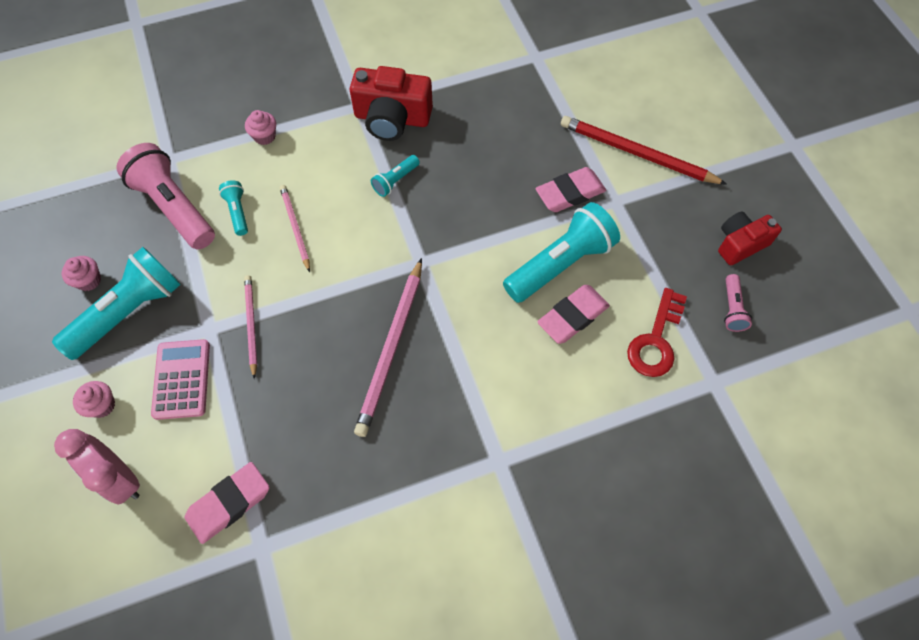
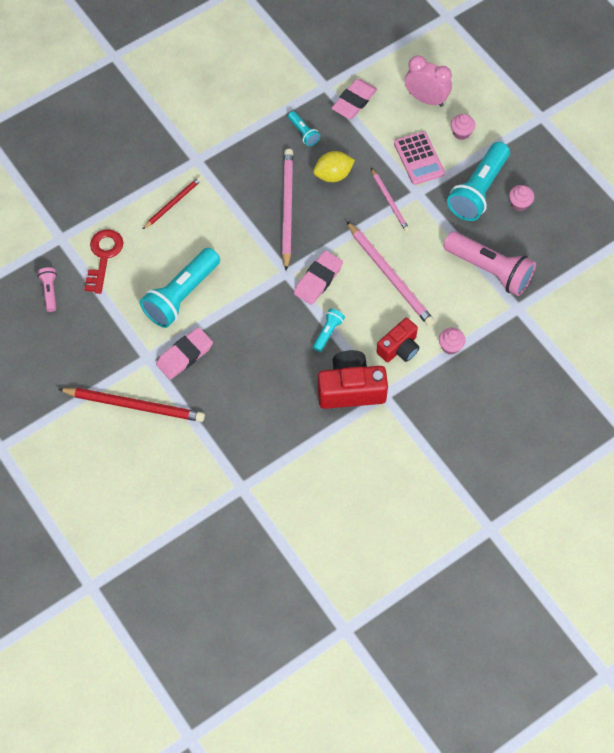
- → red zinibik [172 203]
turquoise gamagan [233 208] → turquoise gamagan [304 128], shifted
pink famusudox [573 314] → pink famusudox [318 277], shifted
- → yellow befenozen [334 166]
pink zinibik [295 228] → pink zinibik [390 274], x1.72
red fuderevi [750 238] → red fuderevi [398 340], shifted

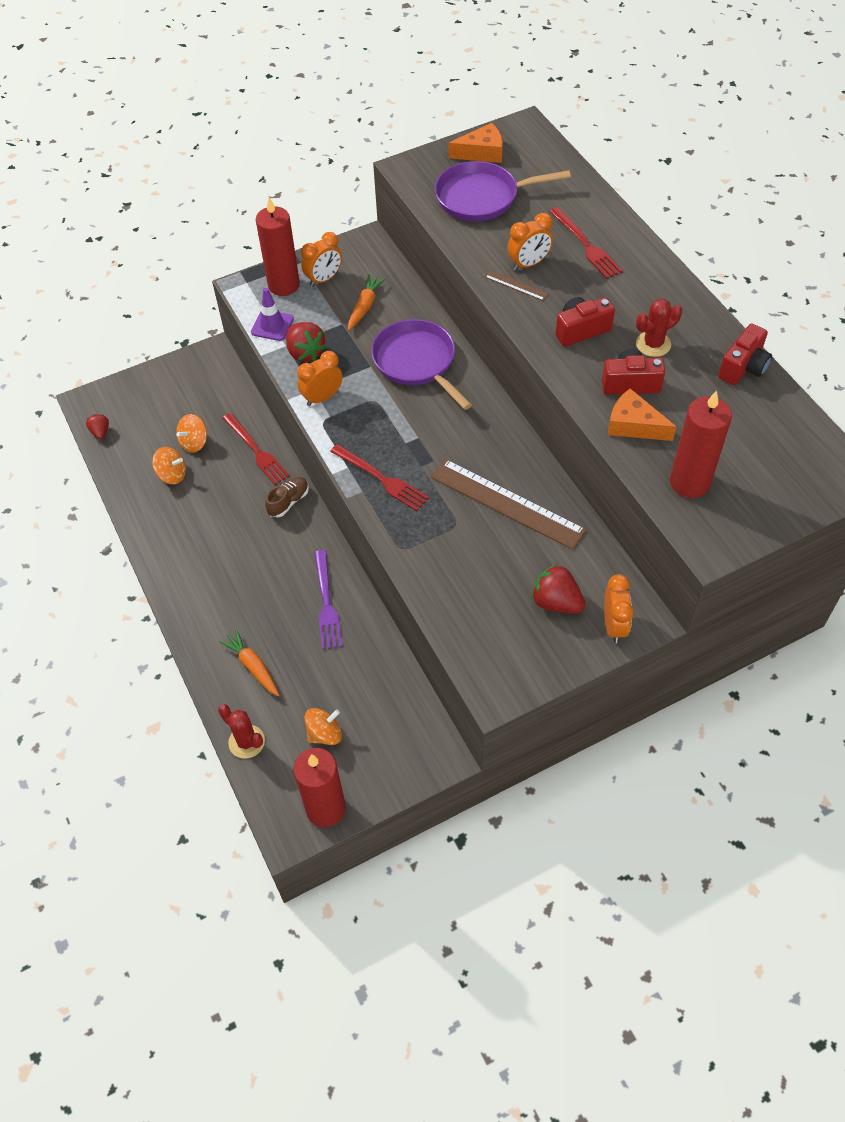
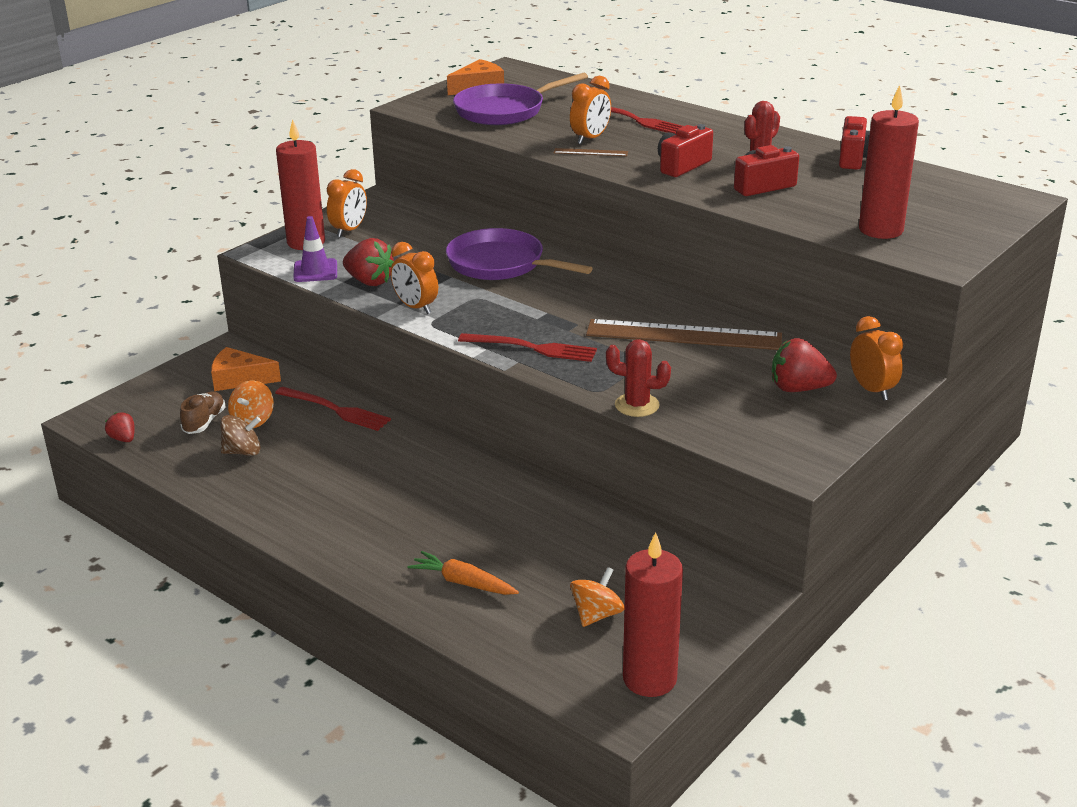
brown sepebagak [287 497] → brown sepebagak [203 413], shifted
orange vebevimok [642 414] → orange vebevimok [246 369], shifted
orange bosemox [169 465] → brown bosemox [240 435]
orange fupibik [320 378] → orange fupibik [414 278], 75 degrees counterclockwise
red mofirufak [241 731] → red mofirufak [638 378], shifted
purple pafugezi [328 600] → -
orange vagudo [367 302] → -

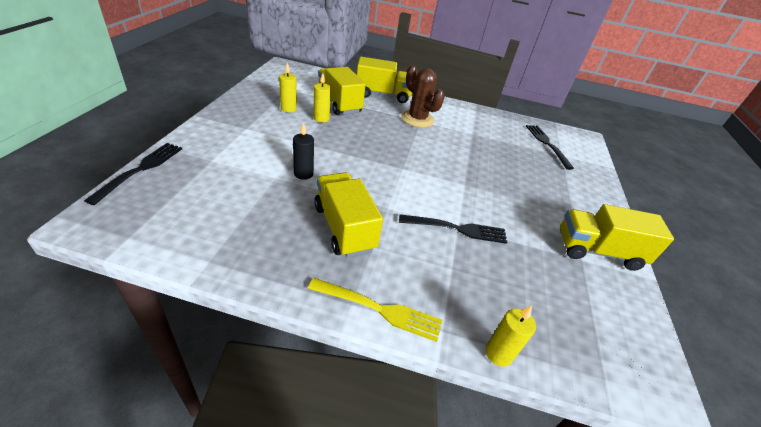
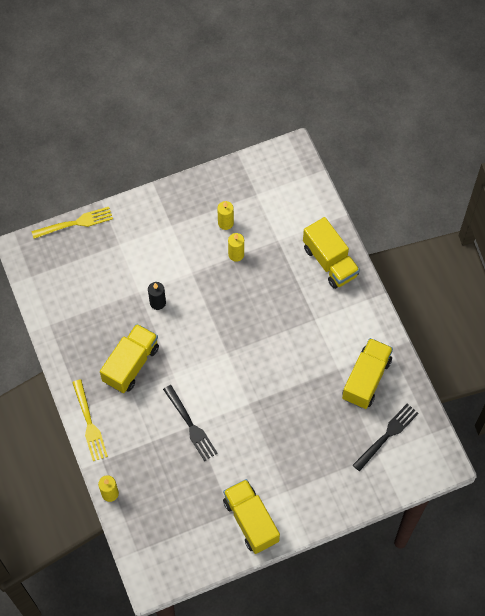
black pafugezi [133 174] → yellow pafugezi [72 223]
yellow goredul [342 91] → yellow goredul [367 373], shifted
brown mofirufak [423 96] → -

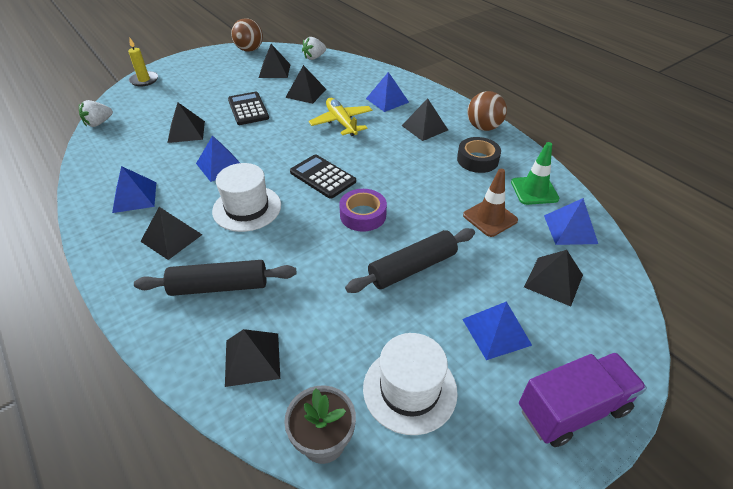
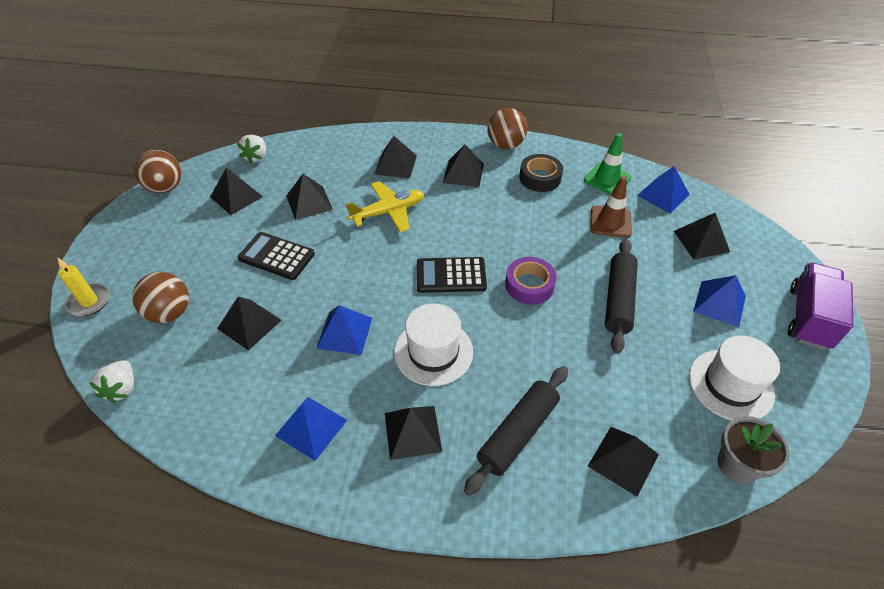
- → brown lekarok [160 297]
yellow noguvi [340 117] → yellow noguvi [385 206], 135 degrees clockwise
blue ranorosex [387 92] → black ranorosex [395 157]

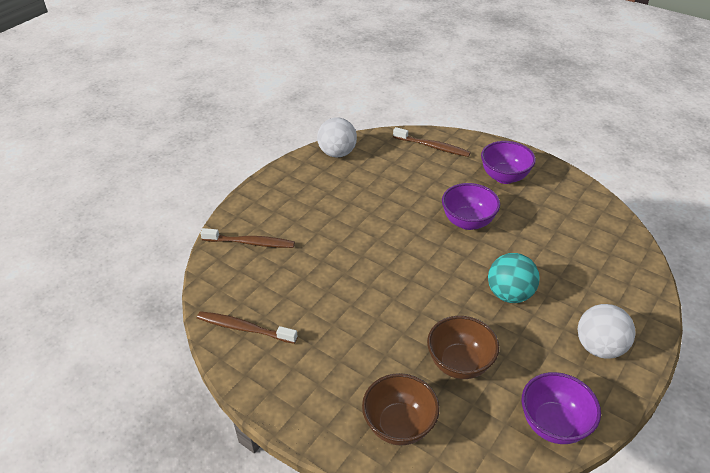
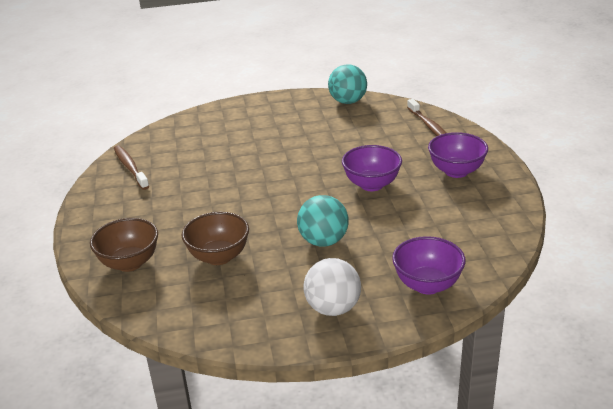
white lekarok [337 137] → turquoise lekarok [347 84]
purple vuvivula [561 408] → purple vuvivula [428 265], shifted
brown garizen [247 238] → -

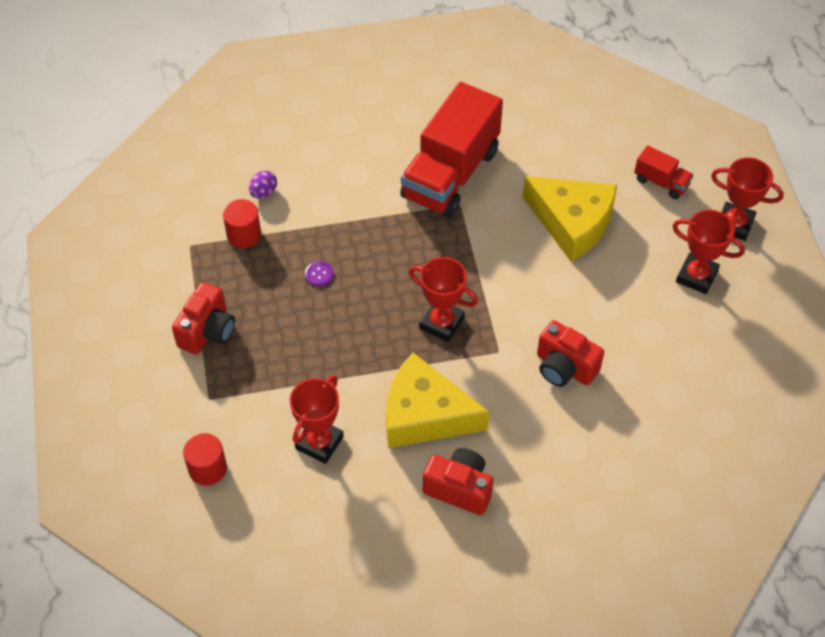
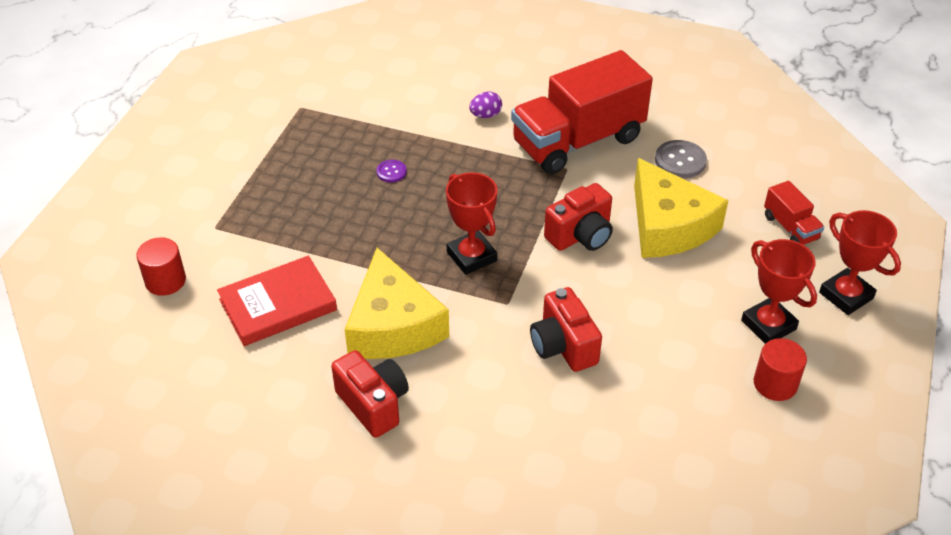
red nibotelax [317 419] → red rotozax [277 301]
yellow vebevimok [437 400] → yellow vebevimok [397 303], 150 degrees counterclockwise
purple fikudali [263 184] → purple fikudali [485 105], shifted
red fuderevi [203 318] → red fuderevi [578 217], shifted
- → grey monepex [681 159]
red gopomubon [242 223] → red gopomubon [780 369], shifted

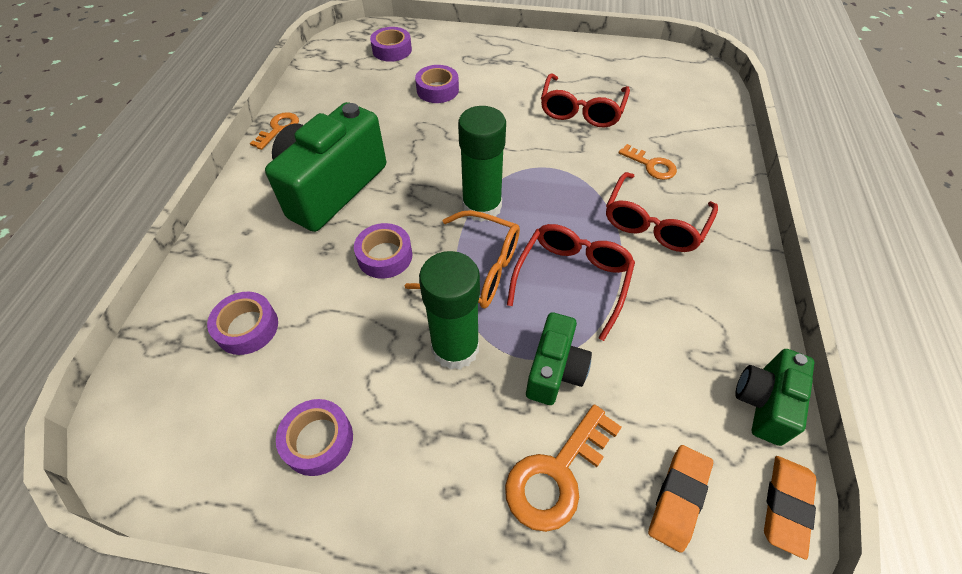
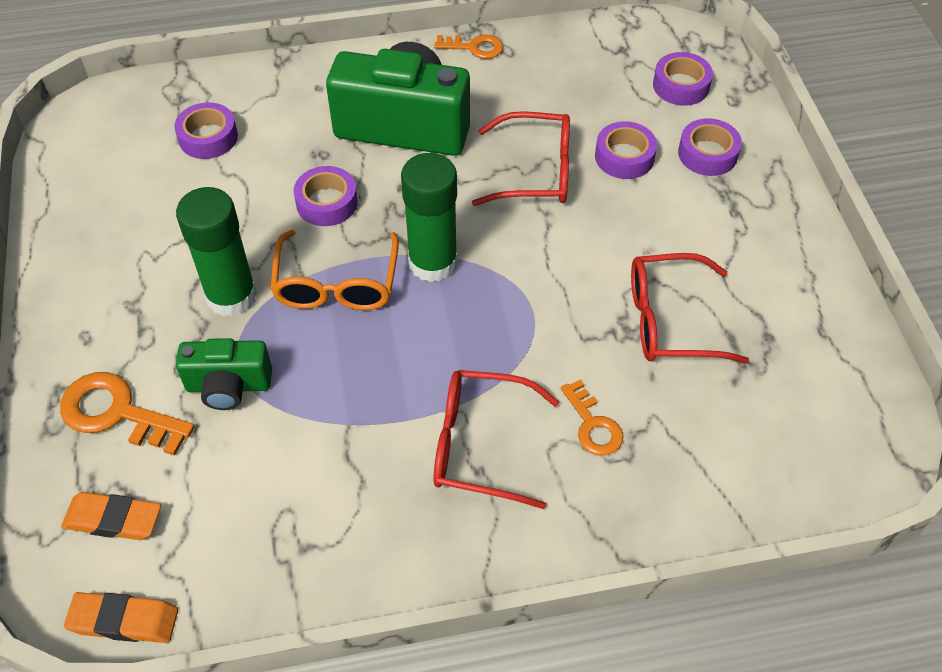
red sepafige [571 282] → red sepafige [521 158], shifted
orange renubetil [648 162] → orange renubetil [592 417], 45 degrees counterclockwise
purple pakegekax [314 437] → purple pakegekax [710 147], shifted
green fuderevi [774 397] → -

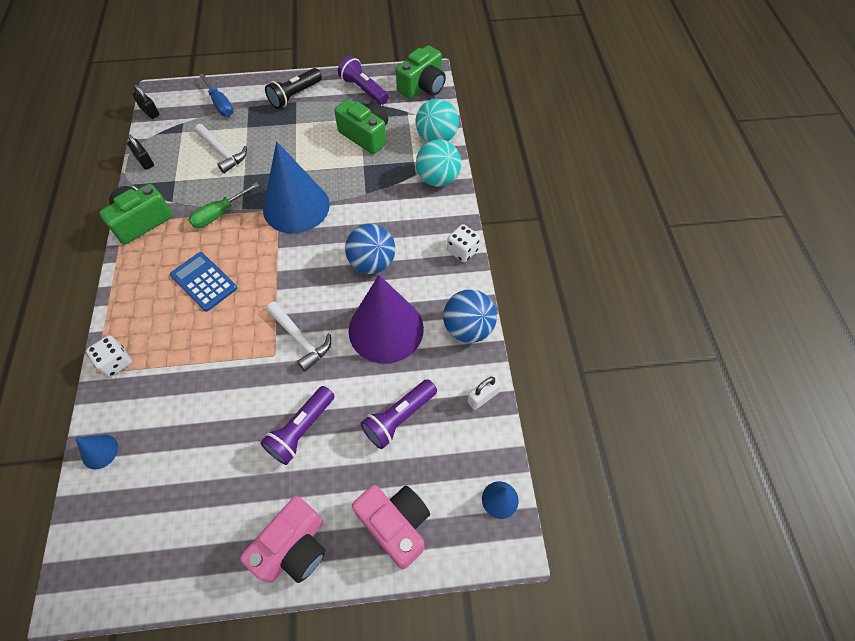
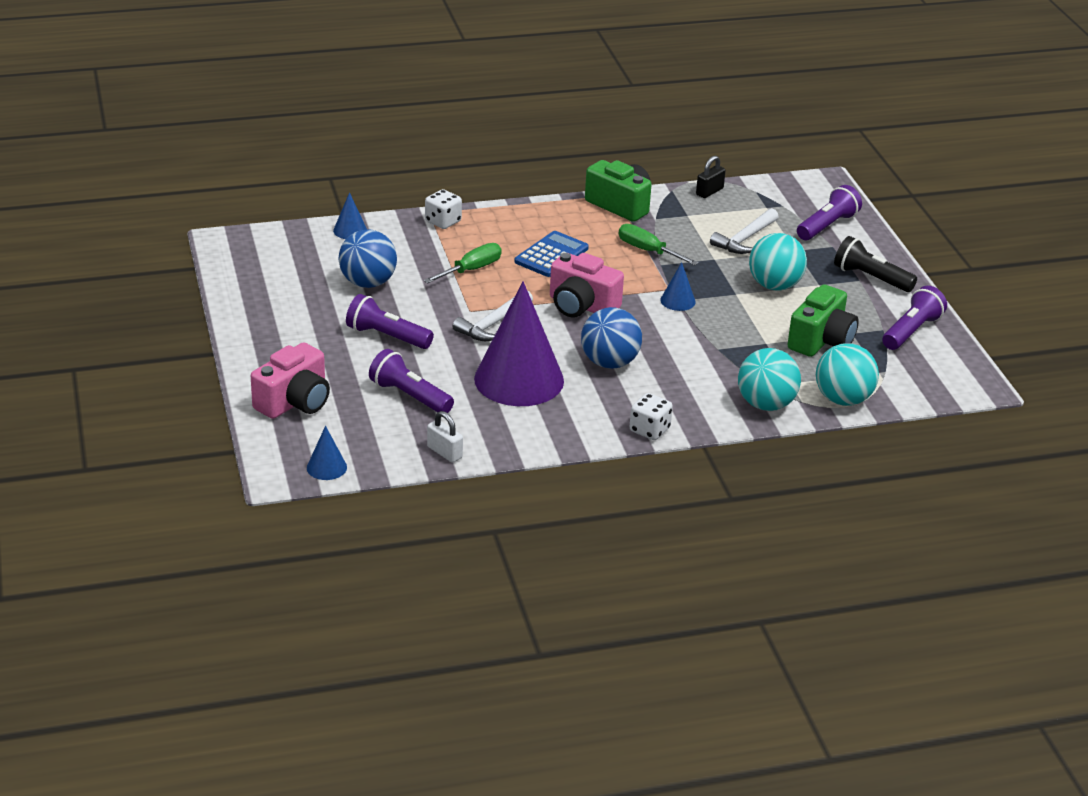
blue lekarok [470 316] → blue lekarok [368 258], shifted
- → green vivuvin [462 263]
pink fuderevi [283 539] → pink fuderevi [587 285], shifted
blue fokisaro [296 187] → blue fokisaro [678 286], x0.42
- → turquoise lekarok [778 262]
blue vivuvin [216 95] → purple gamagan [829 212]
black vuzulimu [146 101] → -
green fuderevi [421 72] → -

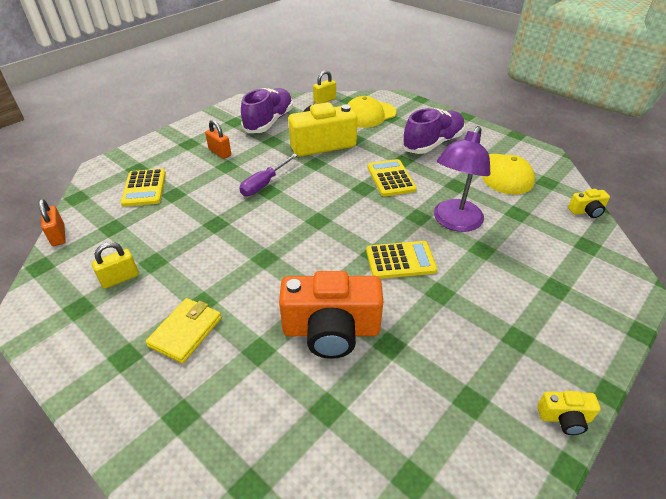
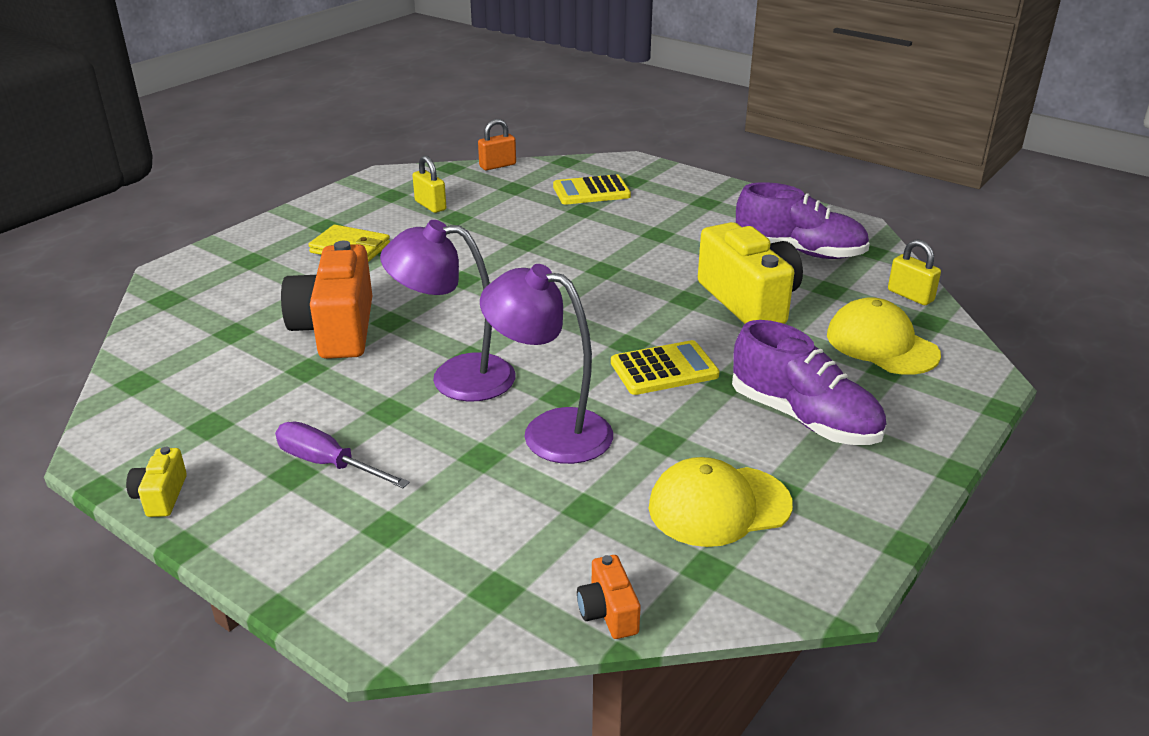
purple vivuvin [268 175] → purple vivuvin [342 455], shifted
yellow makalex [401 260] → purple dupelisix [448 311]
yellow fuderevi [589 203] → orange fuderevi [609 597]
orange vuzulimu [218 139] → -

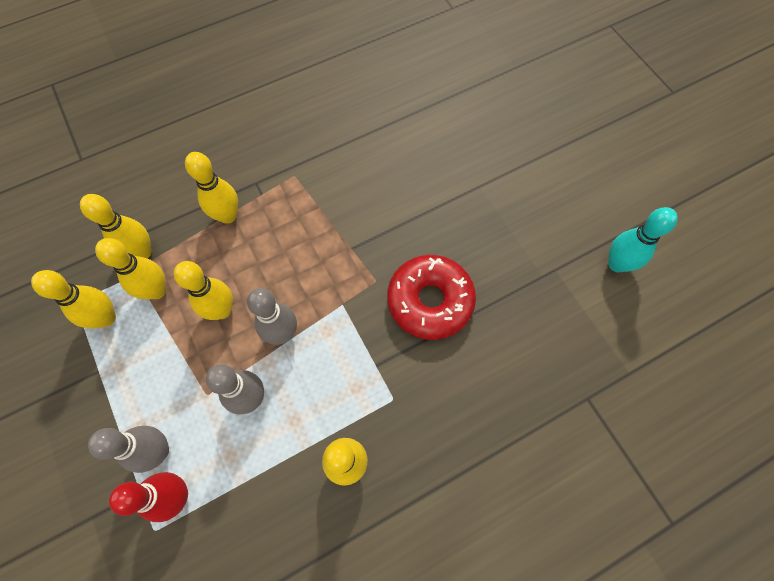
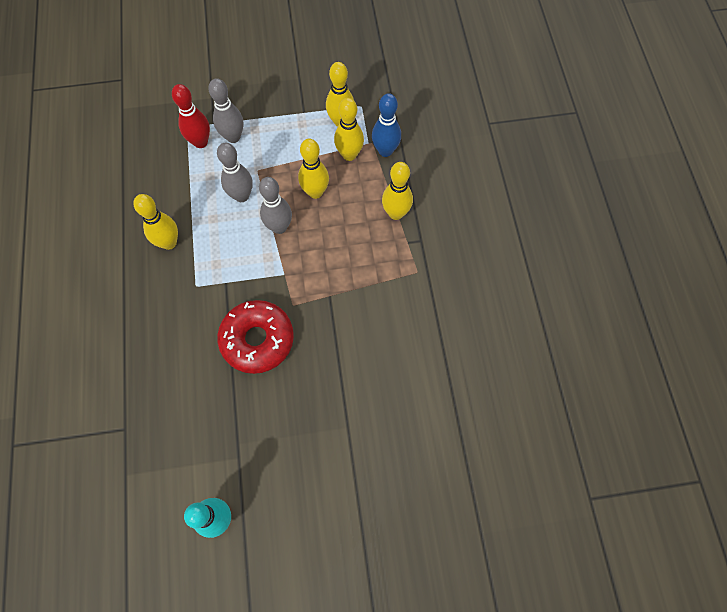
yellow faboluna [116 226] → blue faboluna [386 125]

